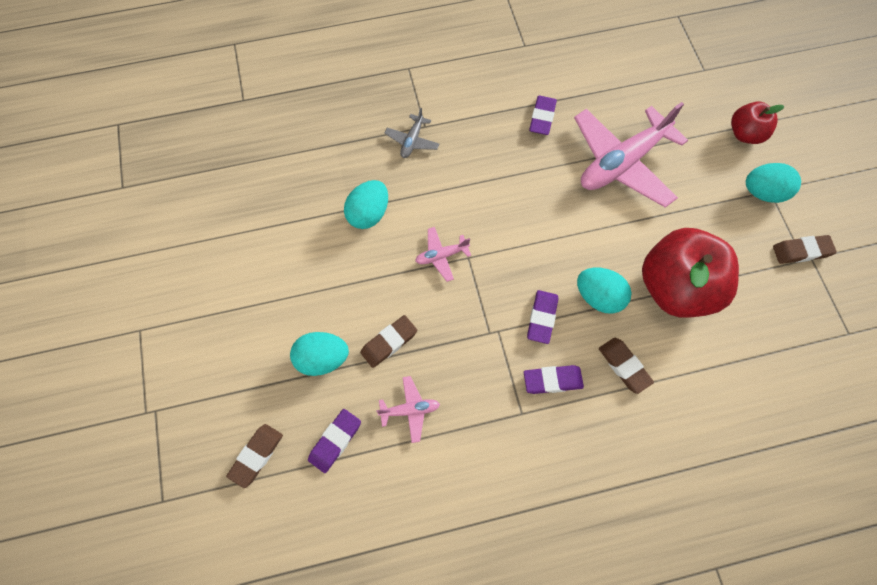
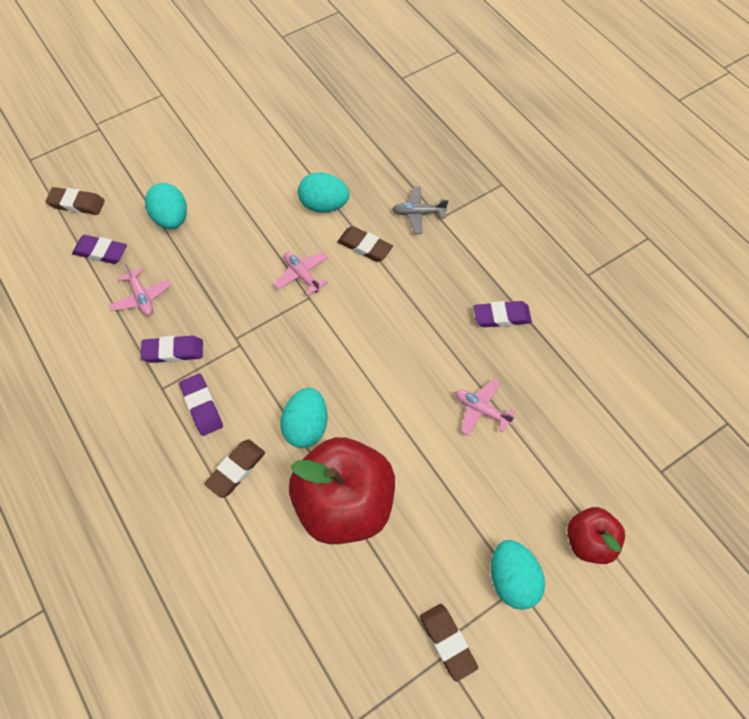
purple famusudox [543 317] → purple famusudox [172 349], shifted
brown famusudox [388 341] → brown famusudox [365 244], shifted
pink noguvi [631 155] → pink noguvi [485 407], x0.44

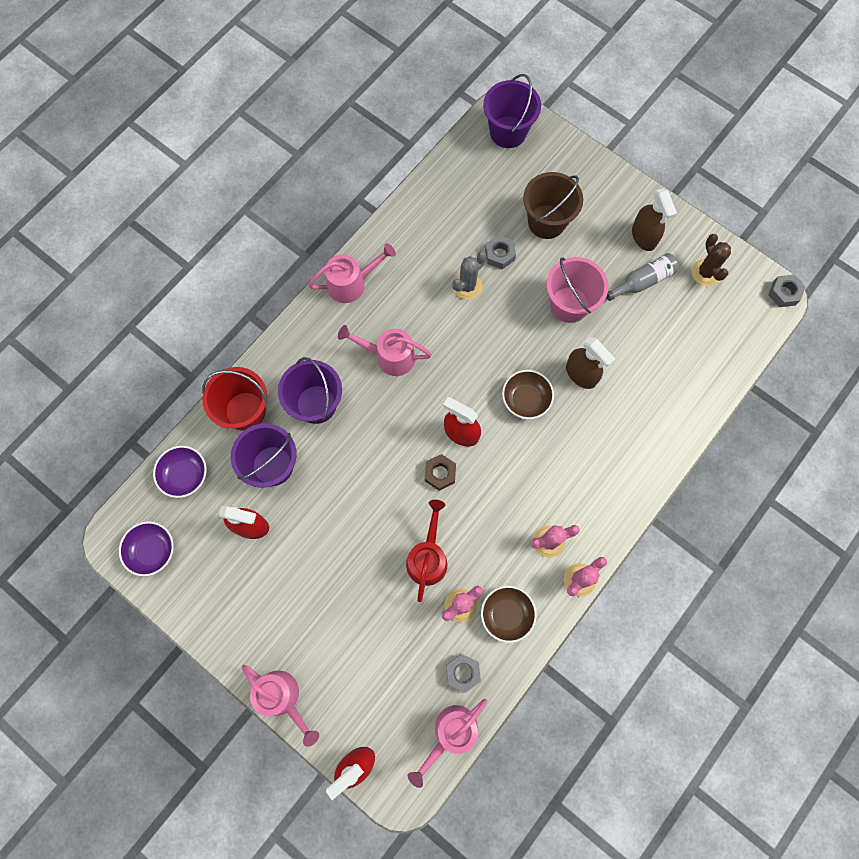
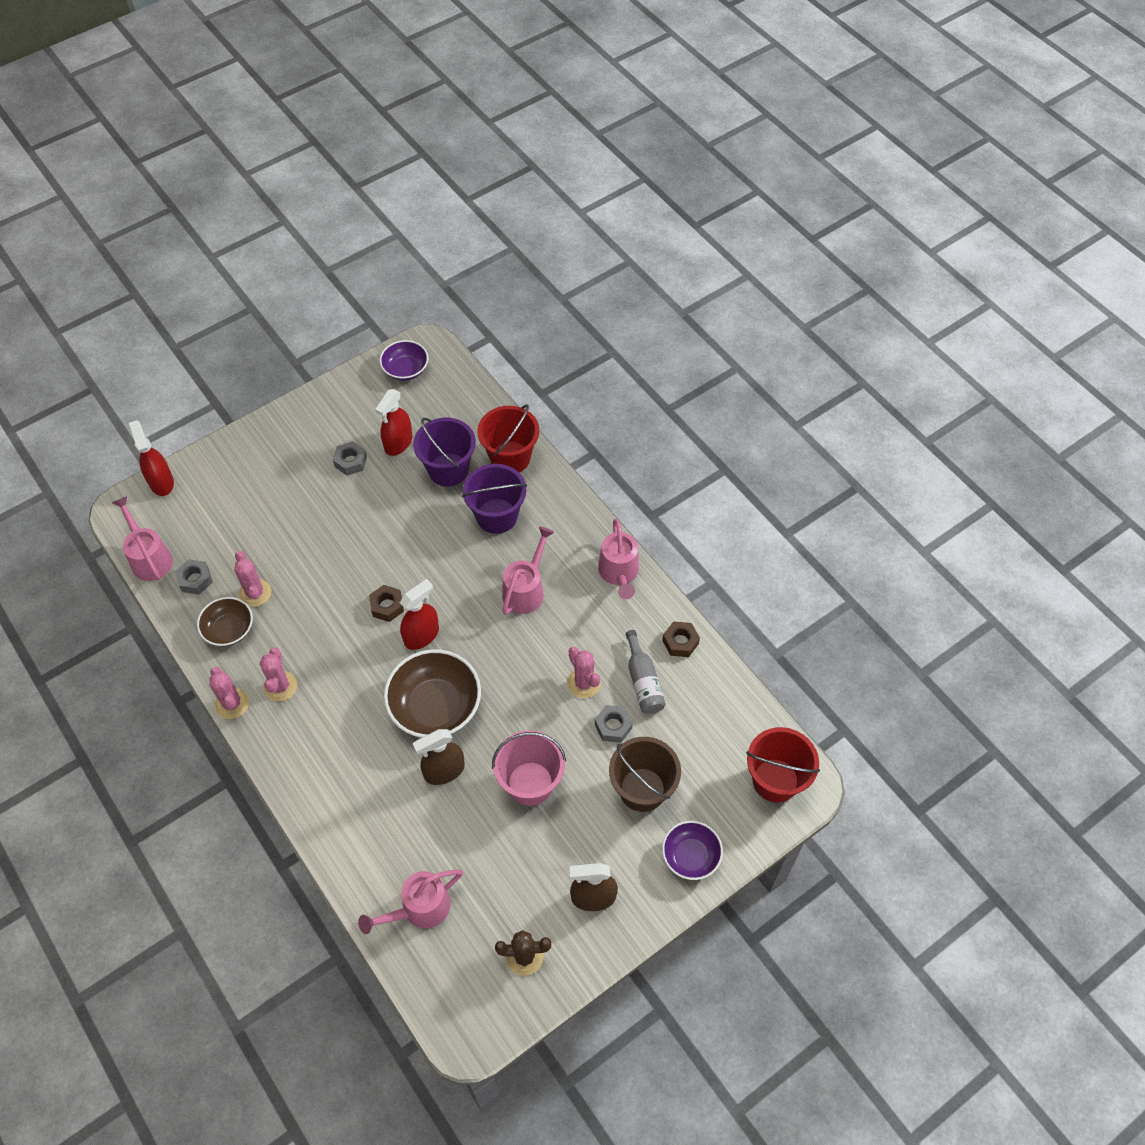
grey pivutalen [786 291] → grey pivutalen [350 458], shifted
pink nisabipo [280 706] → pink nisabipo [410 901], shifted
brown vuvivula [528 394] → brown vuvivula [432 693], x1.68
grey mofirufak [469 276] → pink mofirufak [584 672]
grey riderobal [642 277] → grey riderobal [646 672], shifted
- → brown pivutalen [681 639]
purple vuvivula [180 472] → purple vuvivula [692 850], shifted
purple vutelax [512 111] → red vutelax [783 764]
red nisabipo [426 551] → -

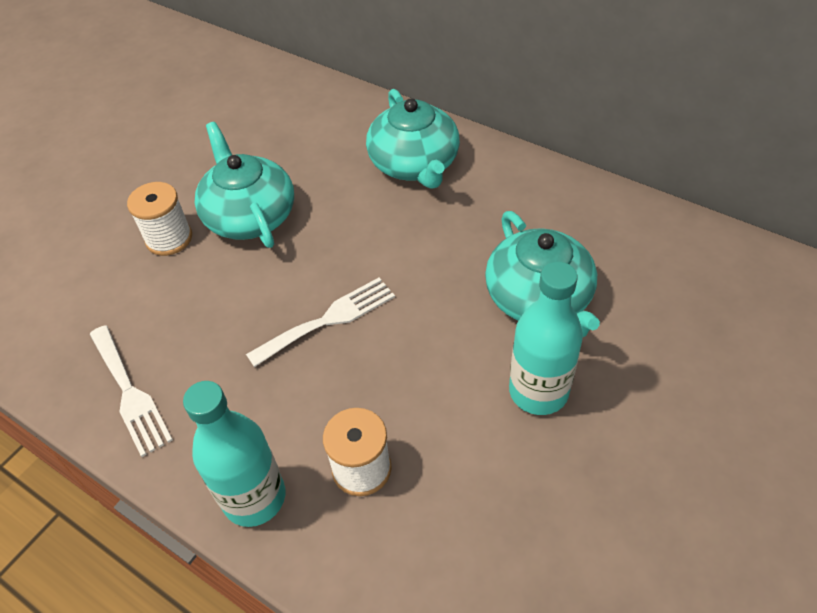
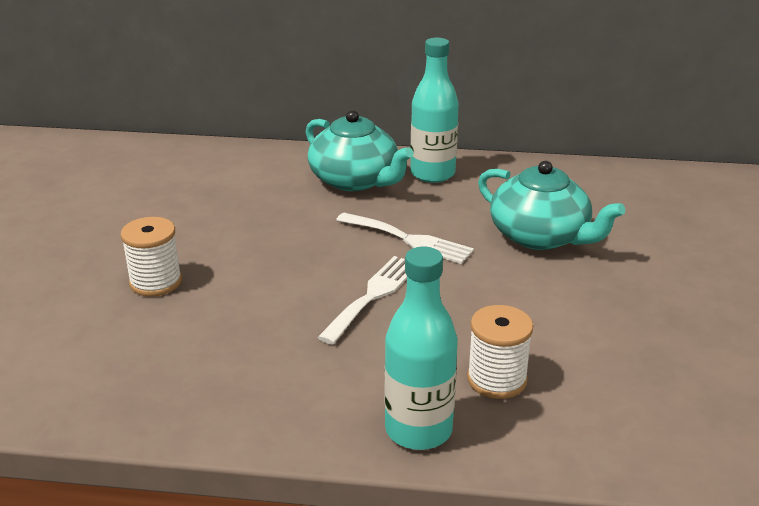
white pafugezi [131 391] → white pafugezi [405 238], shifted
turquoise riderobal [546 338] → turquoise riderobal [435 110], shifted
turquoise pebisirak [244 185] → -

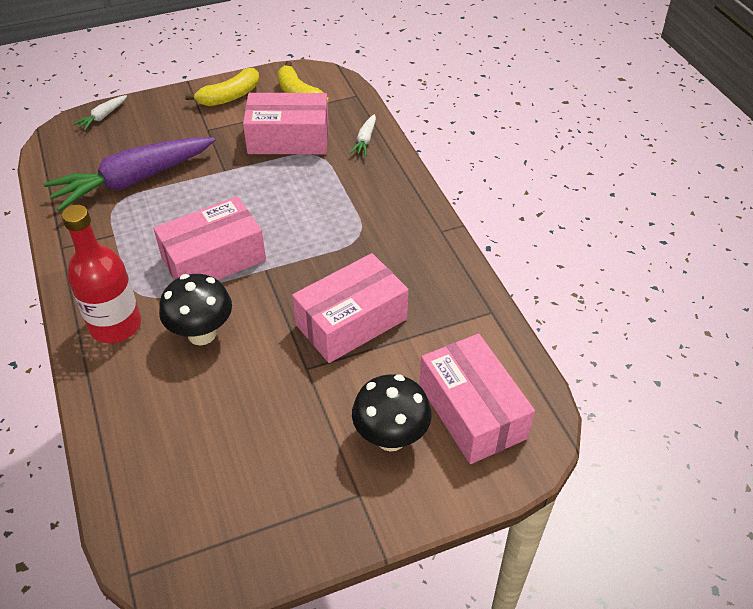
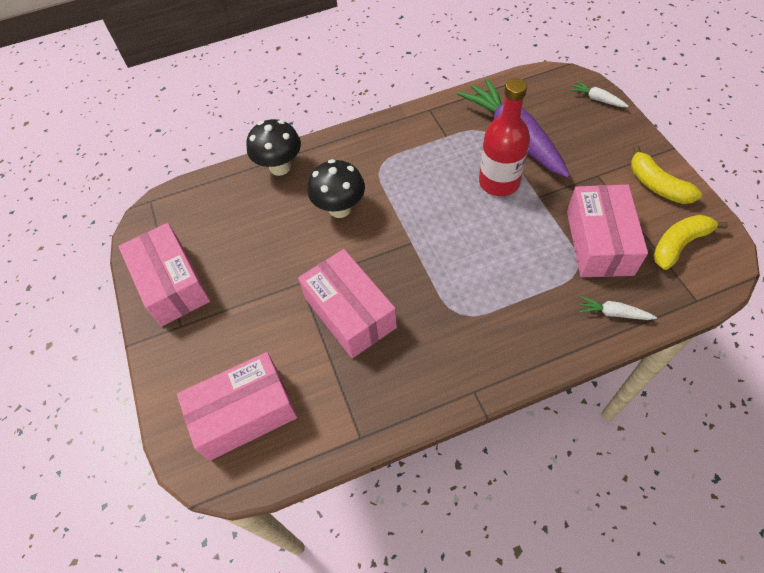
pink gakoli [209 238] → pink gakoli [164 274], shifted
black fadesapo [392 413] → black fadesapo [273 147], shifted
red riderobal [101 274] → red riderobal [504 137], shifted

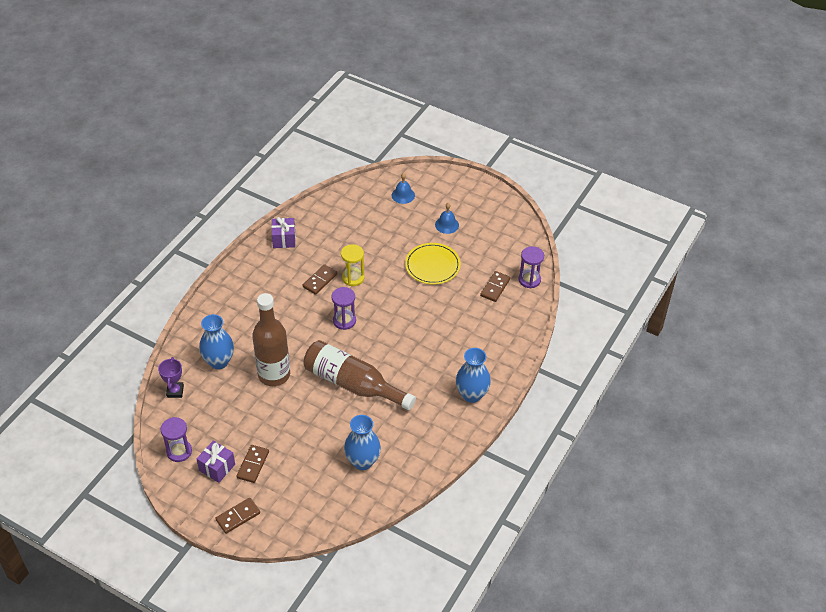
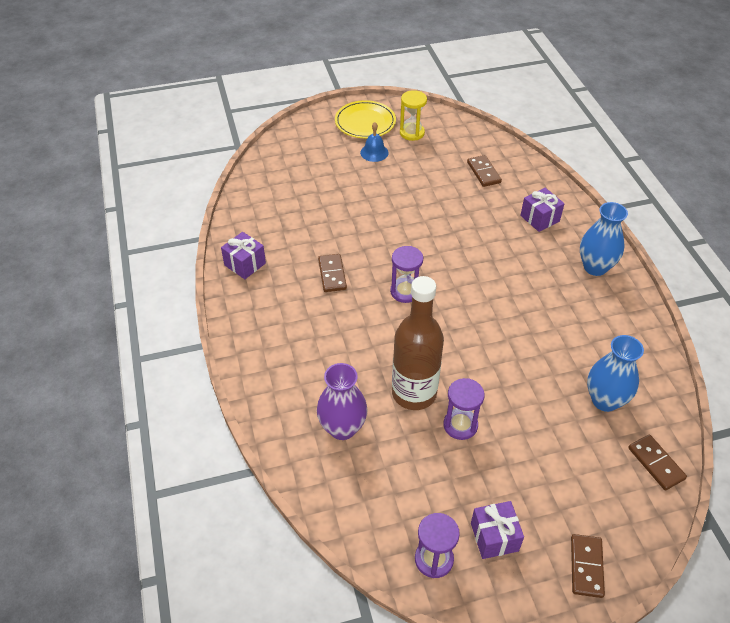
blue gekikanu [216 341] → purple gekikanu [342 401]
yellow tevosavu [433 264] → yellow tevosavu [365 119], shifted
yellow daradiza [352 265] → yellow daradiza [413 115], shifted
purple daradiza [531 267] → purple daradiza [464 409], shifted
- → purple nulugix [542 210]
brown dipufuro [252 464] → brown dipufuro [657 462], shifted
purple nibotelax [171 377] → -
brown riderobal [360 375] → -
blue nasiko [403 188] → -

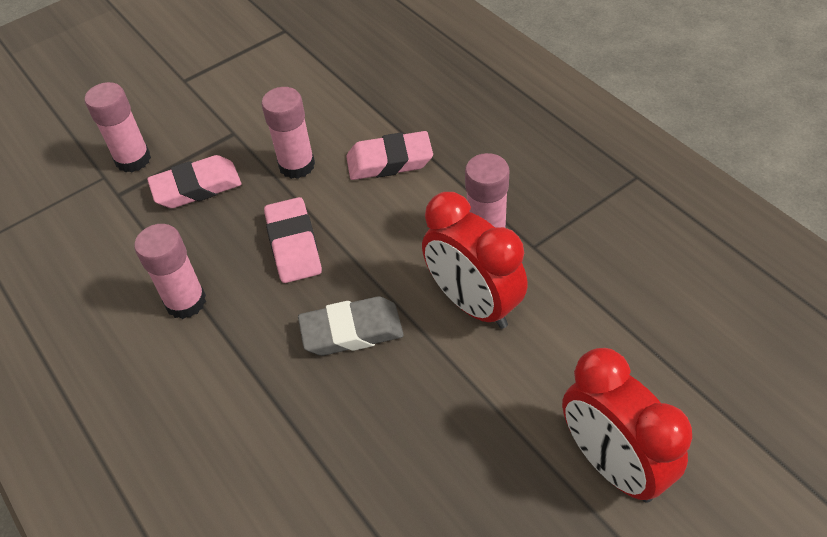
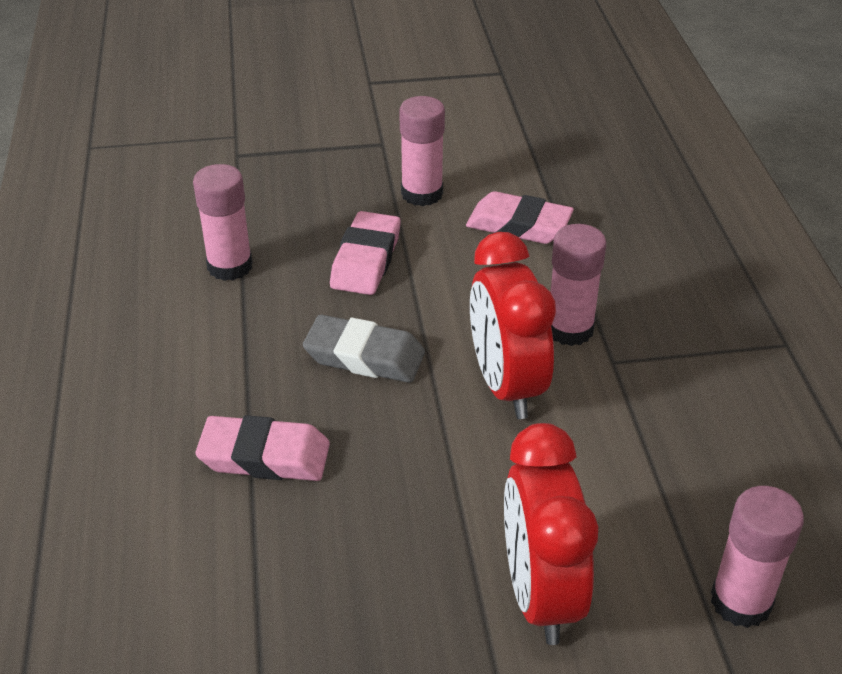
pink famusudox [194 181] → pink famusudox [262 448], shifted
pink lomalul [118 127] → pink lomalul [757 557], shifted

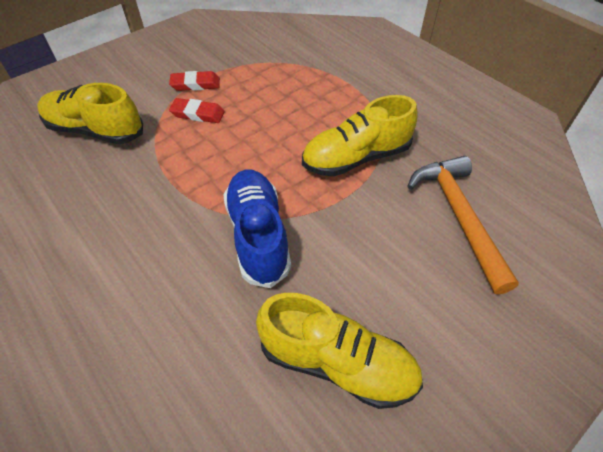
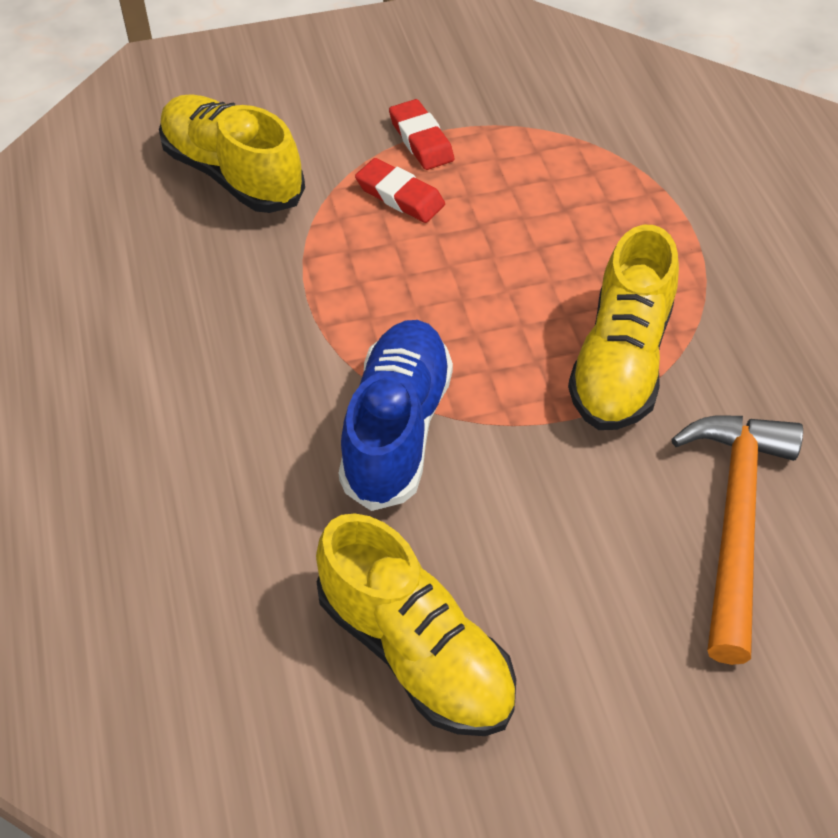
red famusudox [194 81] → red famusudox [421 134], 45 degrees clockwise
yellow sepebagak [360 136] → yellow sepebagak [623 327], 75 degrees counterclockwise

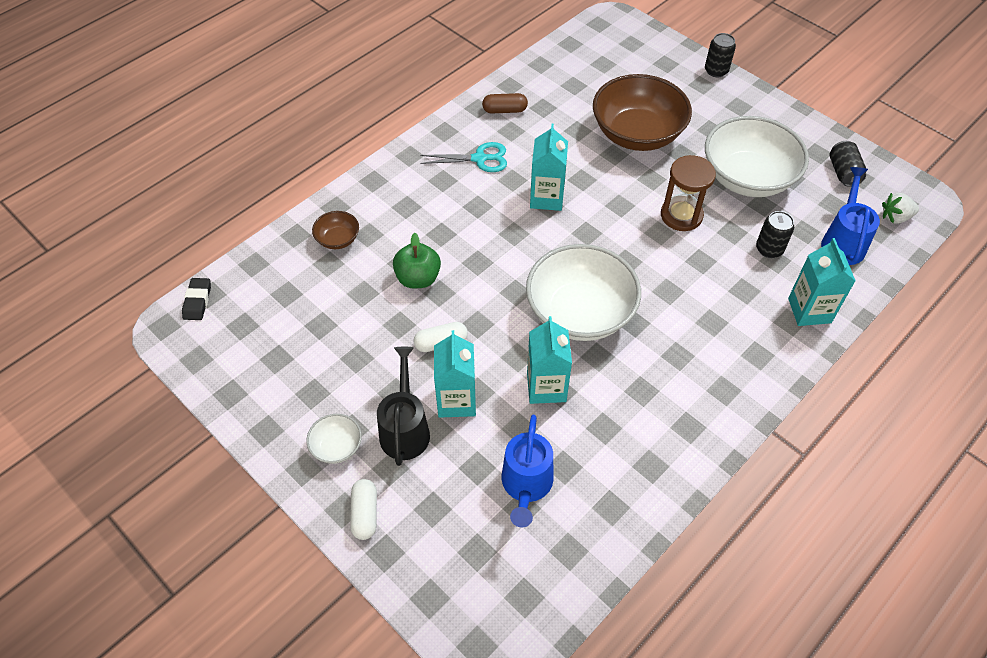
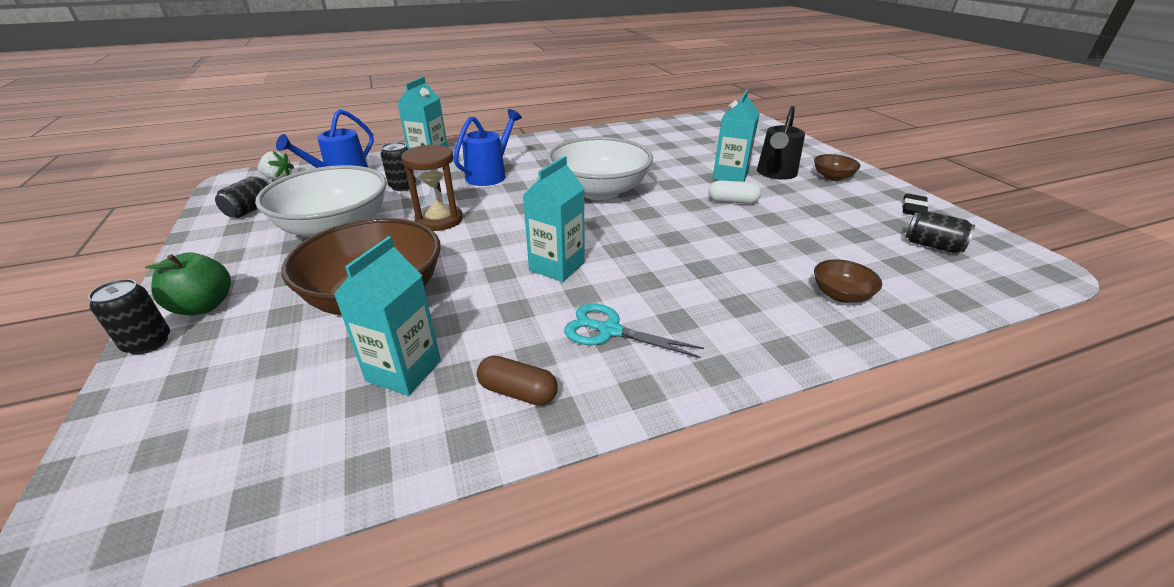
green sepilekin [417 260] → green sepilekin [188 283], shifted
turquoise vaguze [549 360] → turquoise vaguze [387 316], shifted
blue nisabipo [527 471] → blue nisabipo [487 147], shifted
white vuvivula [334 439] → brown vuvivula [837 167]
black famusudox [196 299] → black famusudox [915 204], shifted
- → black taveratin [940 231]
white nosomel [363 509] → -

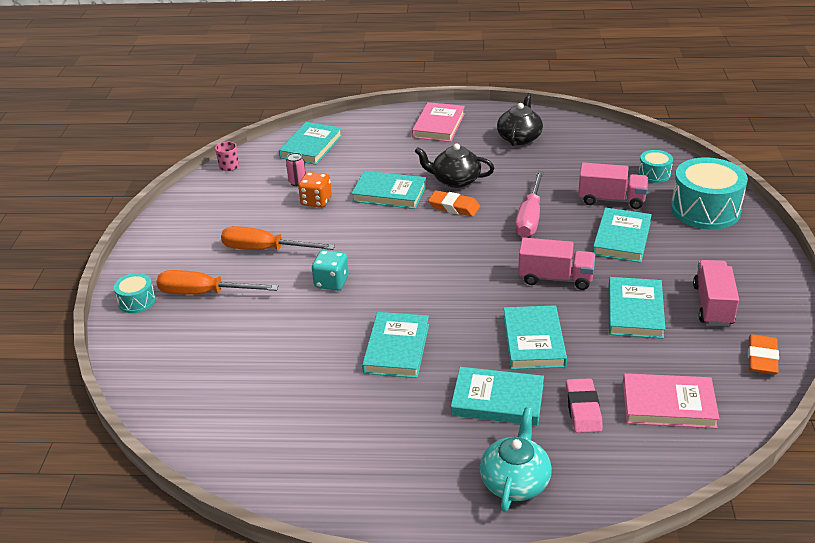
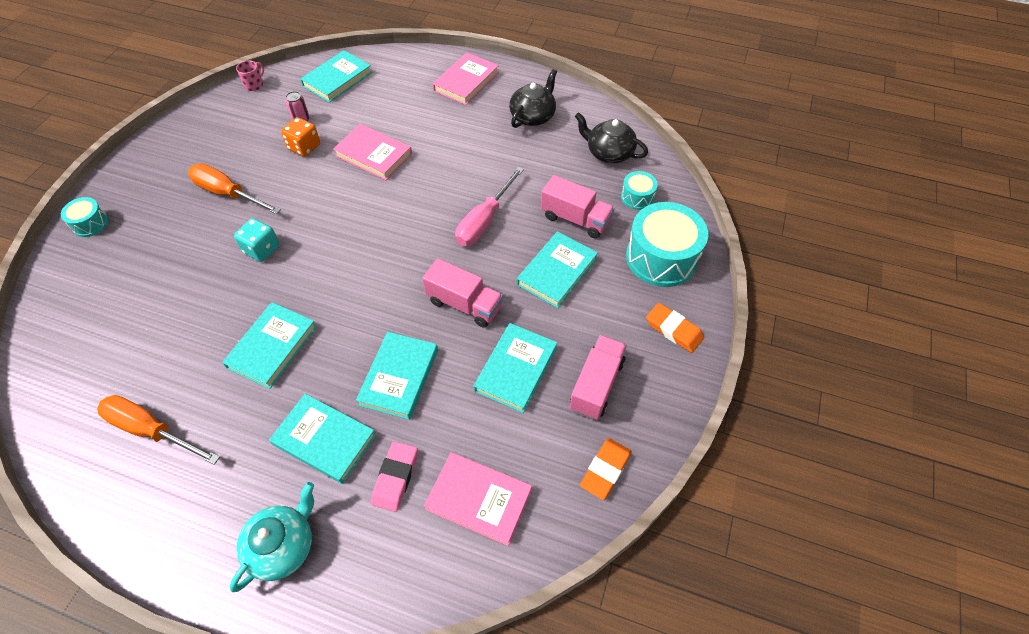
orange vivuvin [218 282] → orange vivuvin [158 430], shifted
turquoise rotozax [388 190] → pink rotozax [372 152]
black pebisirak [454 165] → black pebisirak [611 137], shifted
orange famusudox [454 203] → orange famusudox [675 328], shifted

